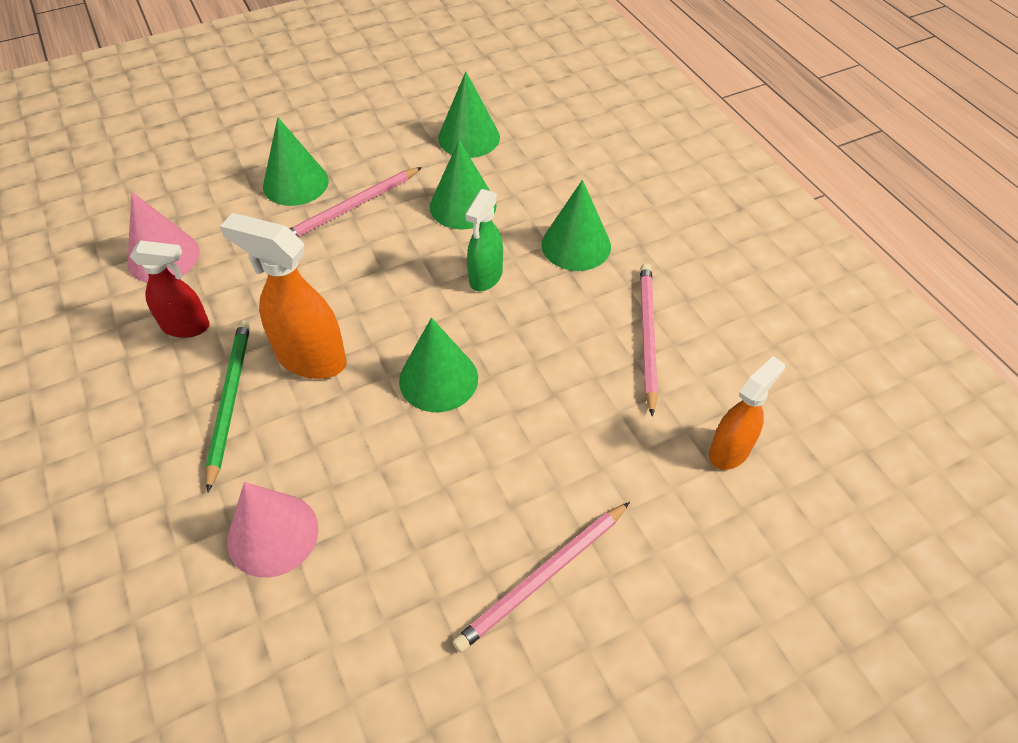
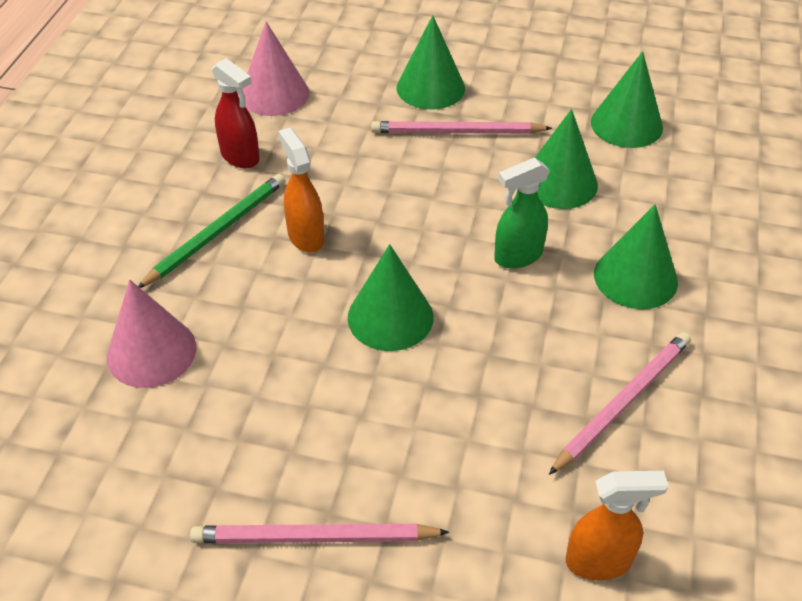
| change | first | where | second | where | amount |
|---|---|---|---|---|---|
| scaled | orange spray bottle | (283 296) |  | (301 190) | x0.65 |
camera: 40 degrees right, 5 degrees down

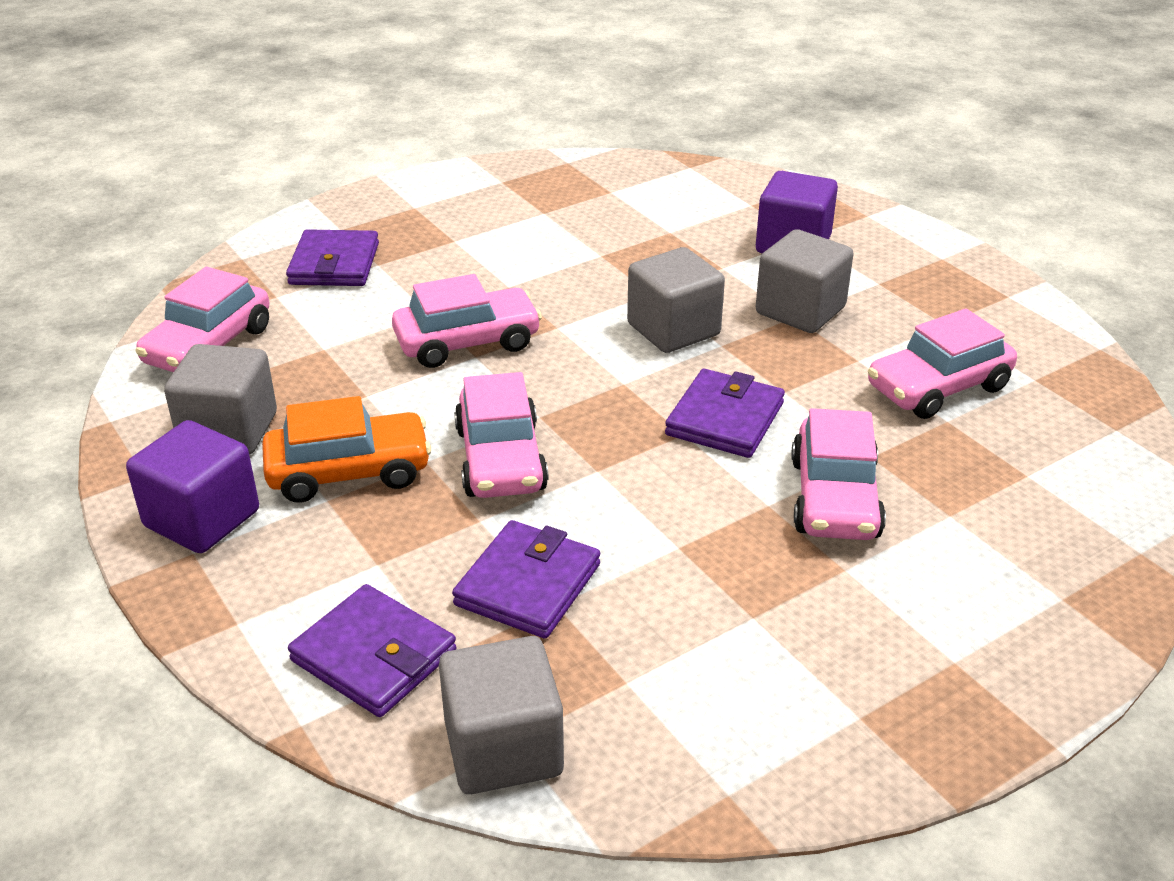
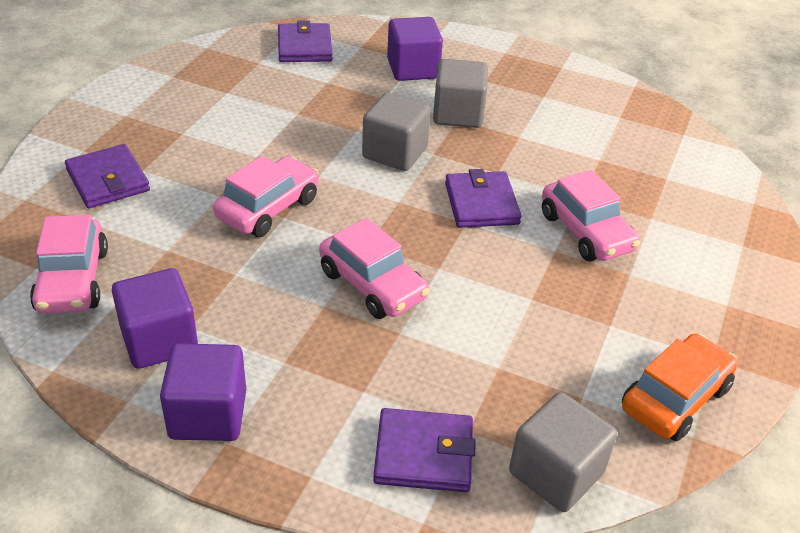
| change | first | where | second | where | amount |
|---|---|---|---|---|---|
| repainted | grey cube | (220 399) | purple cube | (155 318) |  |
| shifted | purple wallet | (526 579) |  | (305 41) |  |
| shifted | orange car | (346 449) |  | (680 388) |  |
| gone | pink car | (942 363) |  |  |  |
camera: 35 degrees left, 5 degrees up

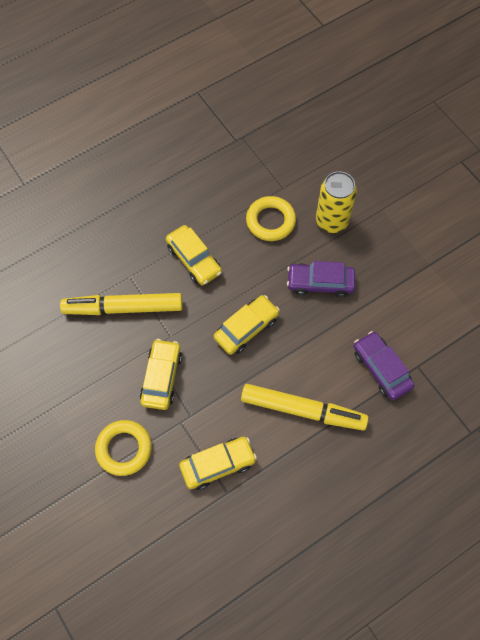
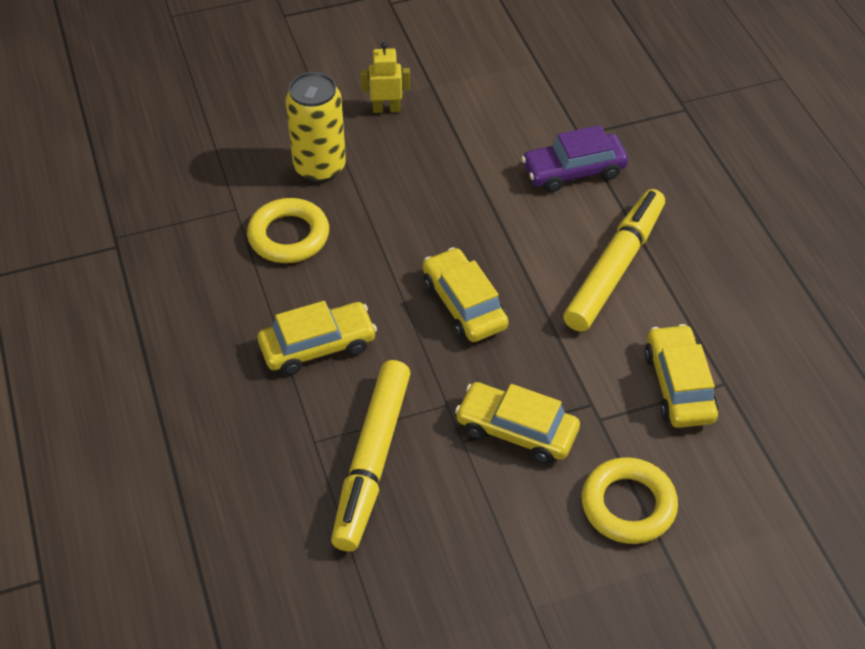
| change | first | where | second | where | amount |
|---|---|---|---|---|---|
| new |  |  | yellow robot | (385 77) |  |
| gone | purple car | (321 279) |  |  |  |
camera: 75 degrees left, 15 degrees down

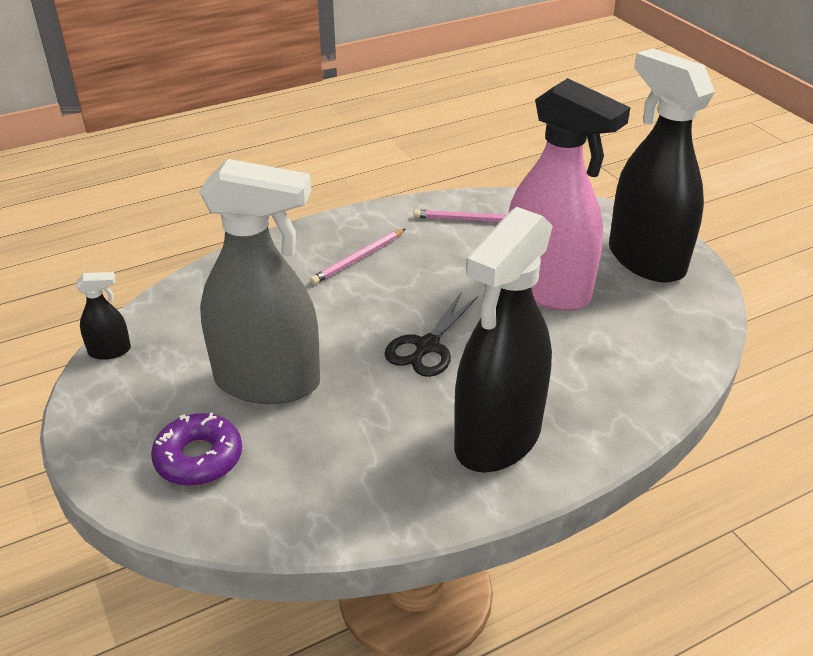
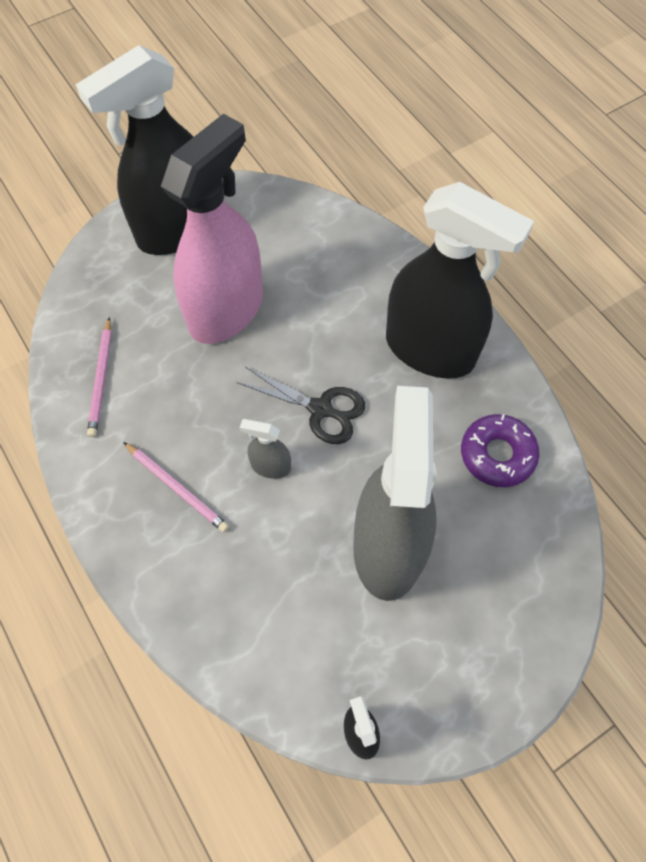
| change | first | where | second | where | amount |
|---|---|---|---|---|---|
| new |  |  | grey spray bottle | (265 449) |  |
| shifted | purple donut | (196 449) |  | (500 450) |  |
camera: 95 degrees left, 25 degrees up

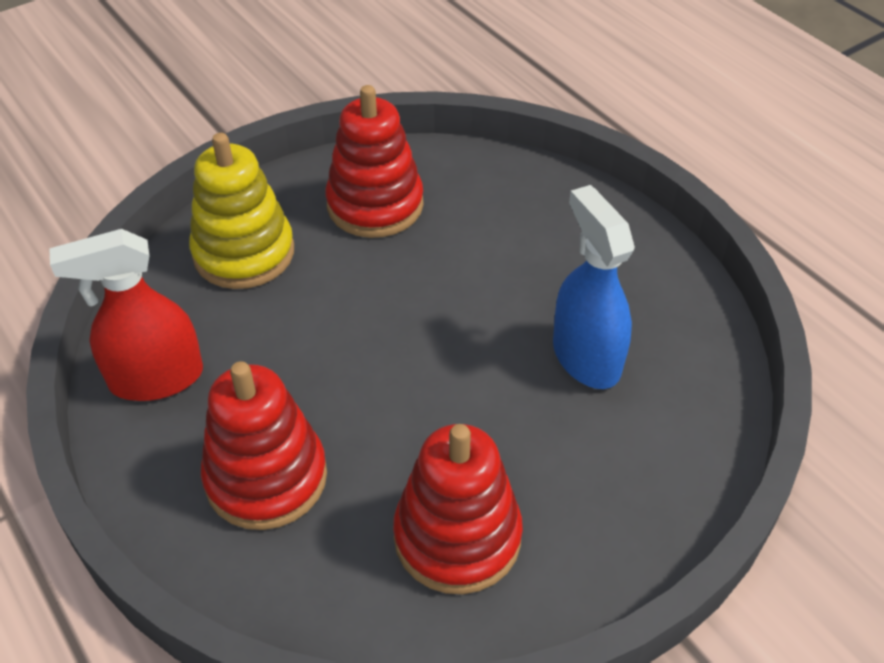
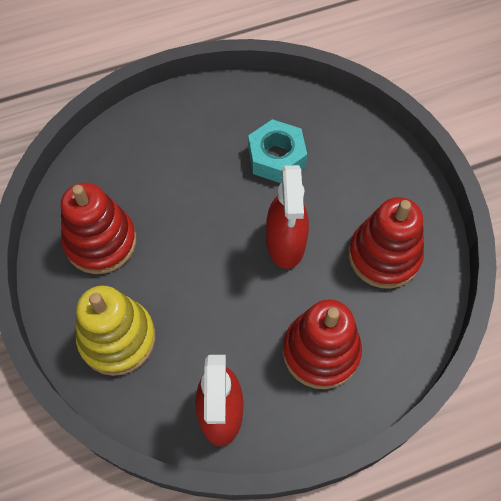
| change | first | where | second | where | amount |
|---|---|---|---|---|---|
| swapped | blue spray bottle | (594 287) | turquoise nut | (277 151) |  |
| new |  |  | red spray bottle | (287 217) |  |
camera: 75 degrees left, 15 degrees up

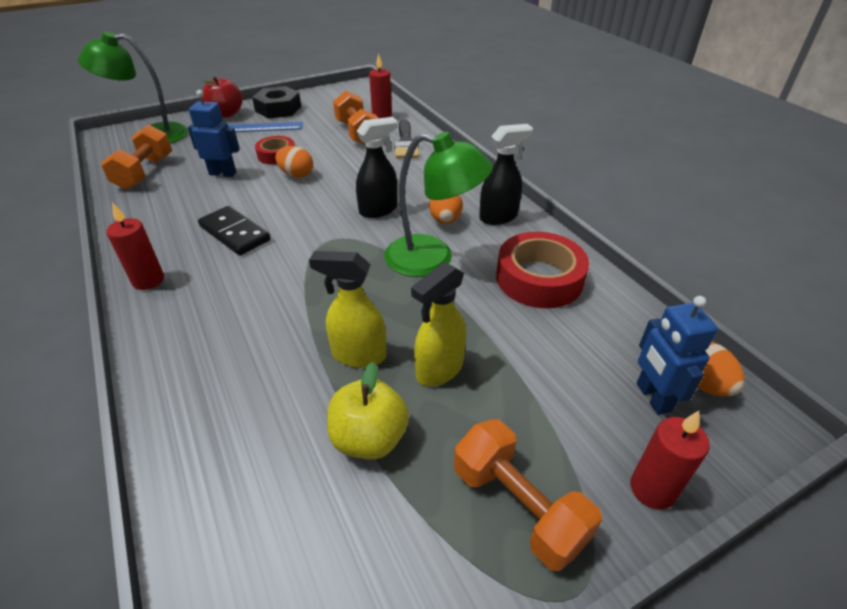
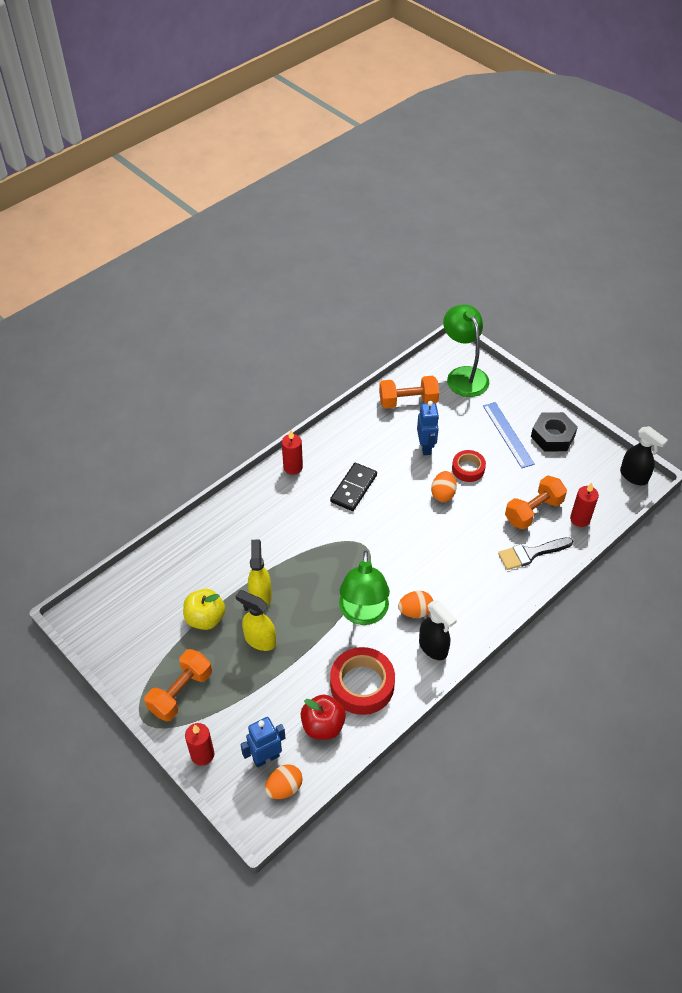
| change | first | where | second | where | amount |
|---|---|---|---|---|---|
| shifted | red apple | (222 97) |  | (323 717) |  |
| shifted | black spray bottle | (377 167) |  | (644 455) |  |
camera: 75 degrees right, 10 degrees up

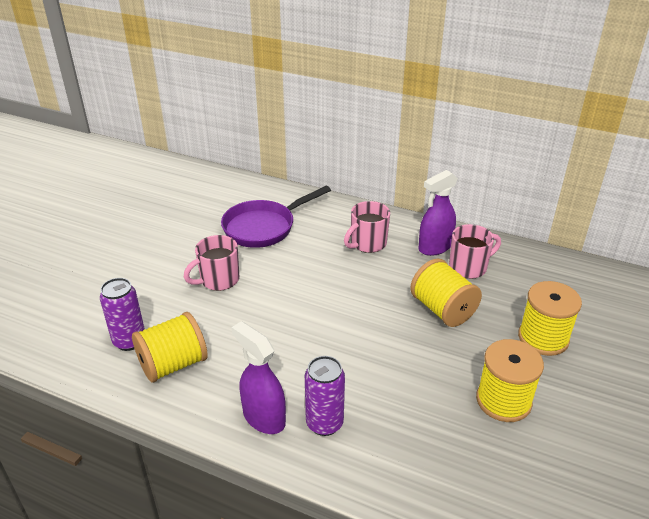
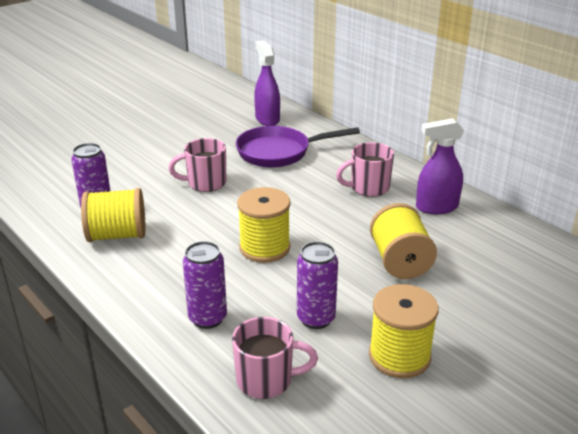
| change | first | where | second | where | amount |
|---|---|---|---|---|---|
| shifted | pink mug | (475 251) |  | (275 358) |  |
| shifted | yellow spool | (550 318) |  | (263 225) |  |
| shifted | purple spray bottle | (258 377) |  | (267 83) |  |
| new |  |  | purple can | (317 285) |  |
camera: 25 degrees right, 5 degrees down

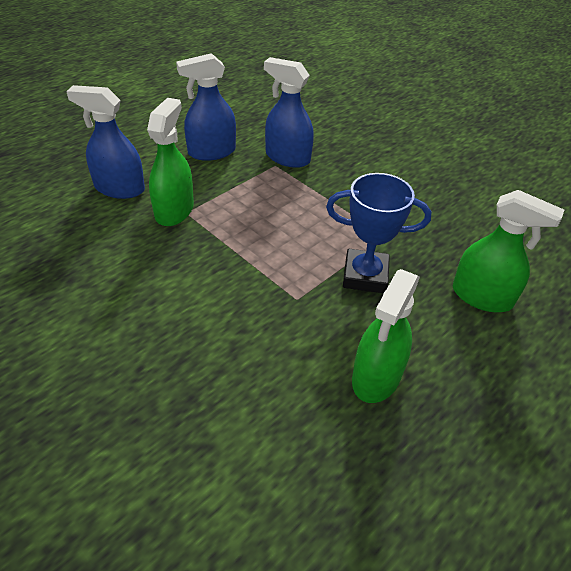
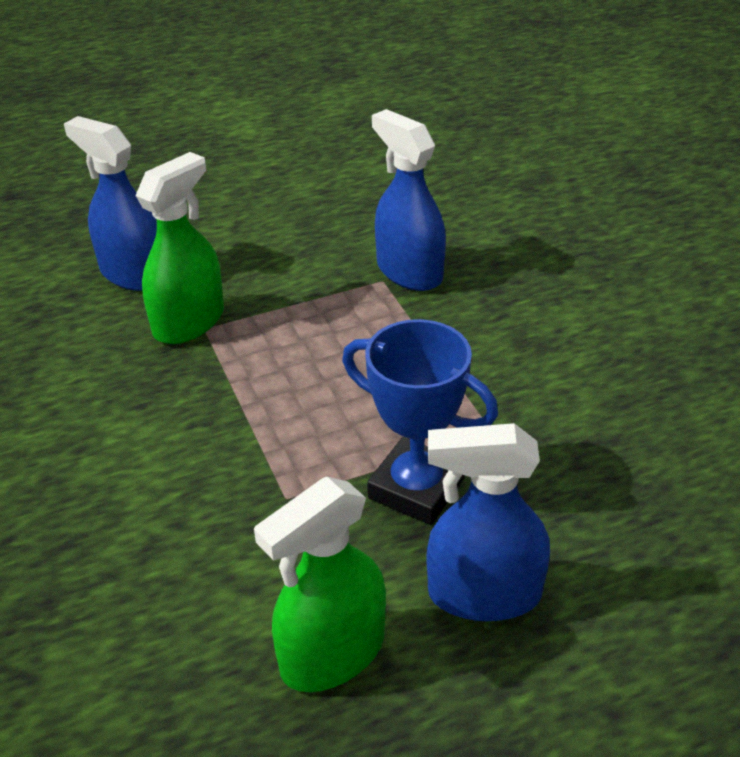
| change | first | where | second | where | amount |
|---|---|---|---|---|---|
| shifted | blue spray bottle | (206 107) |  | (488 522) |  |
| gone | green spray bottle | (508 251) |  |  |  |
camera: 25 degrees right, 5 degrees down

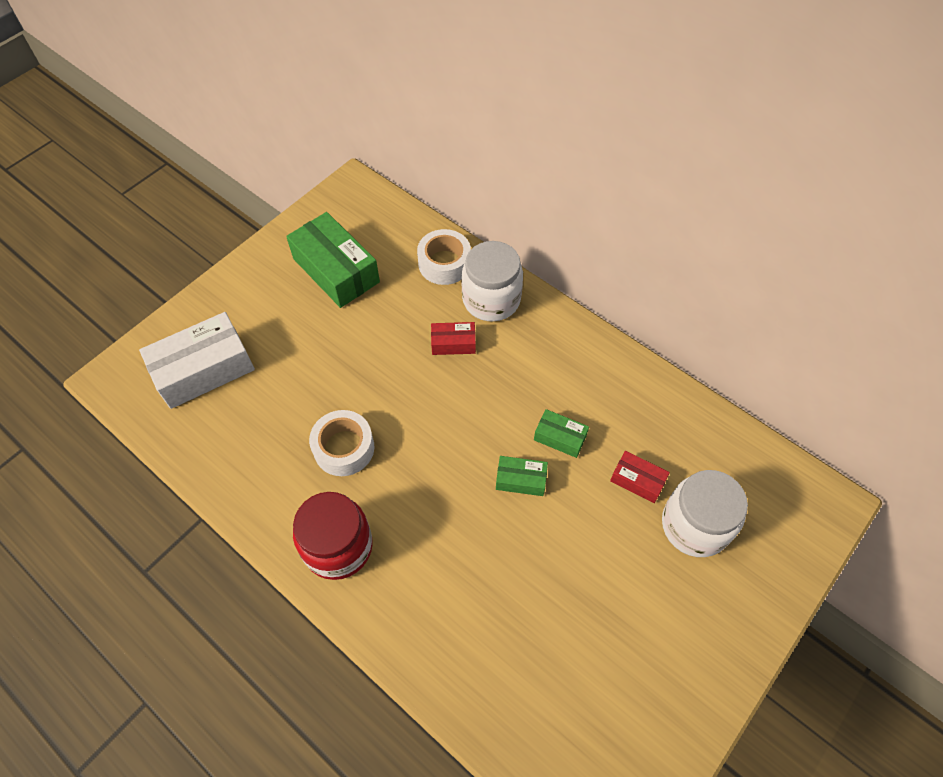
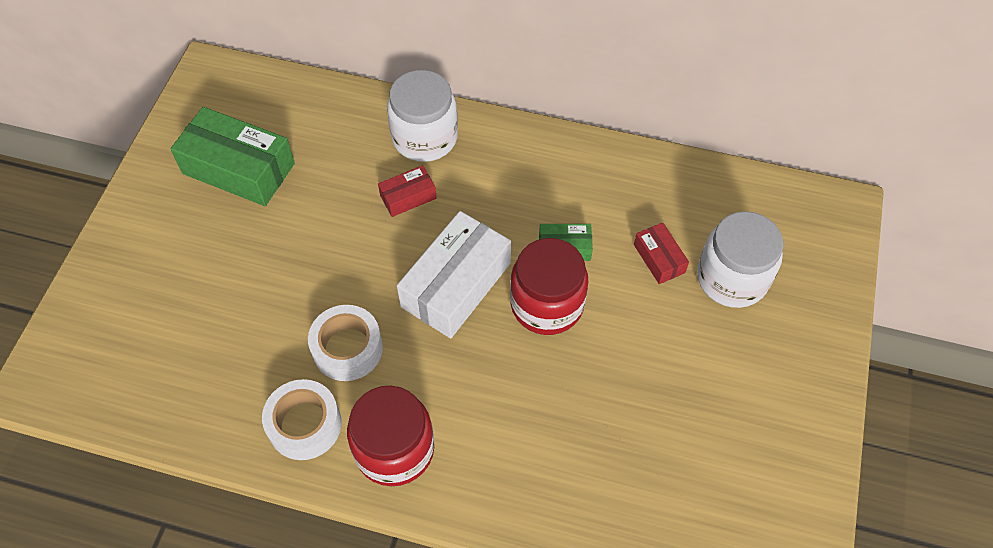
| change | first | where | second | where | amount |
|---|---|---|---|---|---|
| shifted | white tape | (444 257) |  | (301 419) |  |
| shifted | white box | (197 360) |  | (454 274) |  |
| swapped | green box | (522 476) | red jar | (549 286) |  |
| rotated | red box | (640 477) |  | (661 253) | 60 degrees clockwise |
camera: 25 degrees left, 0 degrees up

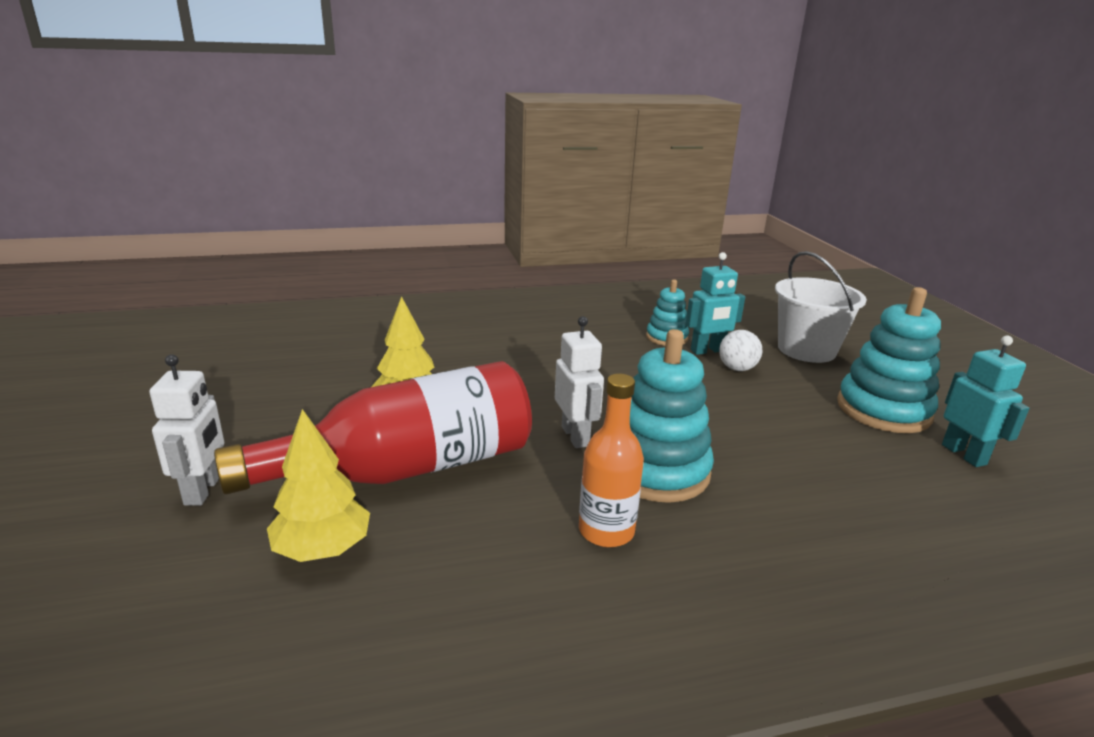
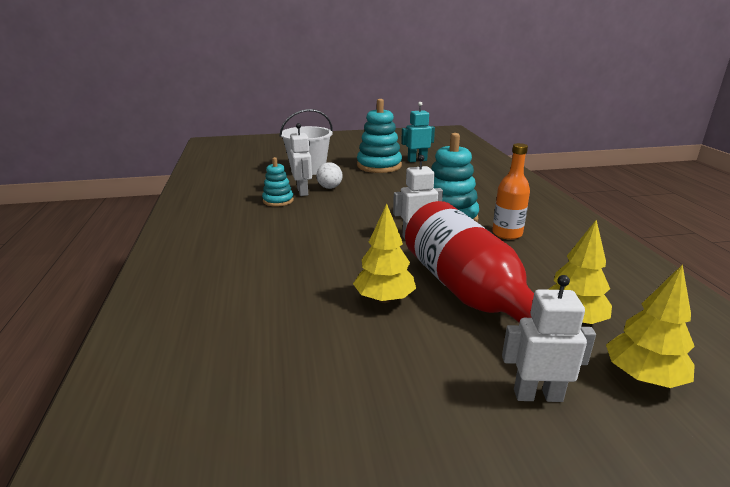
| change | first | where | second | where | amount |
|---|---|---|---|---|---|
| repainted | turquoise robot | (715 303) | white robot | (301 159) |  |
| new |  |  | yellow tree | (650 326) |  |
camera: 85 degrees left, 0 degrees up

